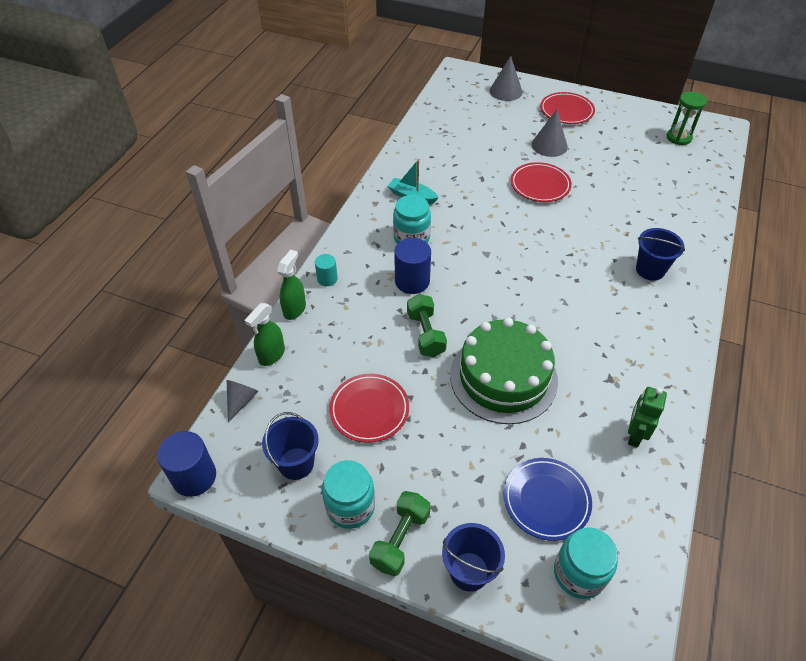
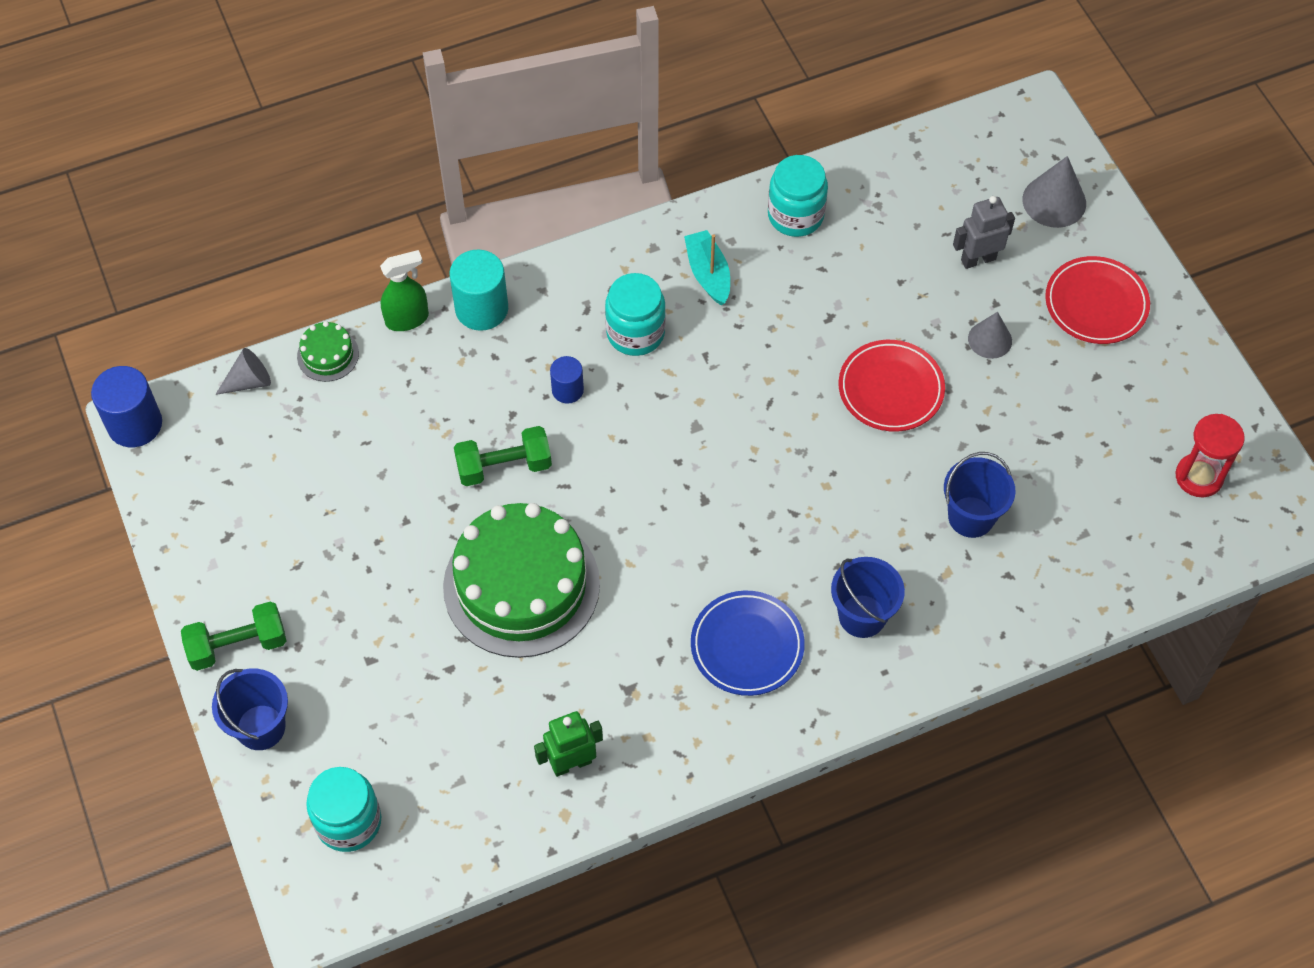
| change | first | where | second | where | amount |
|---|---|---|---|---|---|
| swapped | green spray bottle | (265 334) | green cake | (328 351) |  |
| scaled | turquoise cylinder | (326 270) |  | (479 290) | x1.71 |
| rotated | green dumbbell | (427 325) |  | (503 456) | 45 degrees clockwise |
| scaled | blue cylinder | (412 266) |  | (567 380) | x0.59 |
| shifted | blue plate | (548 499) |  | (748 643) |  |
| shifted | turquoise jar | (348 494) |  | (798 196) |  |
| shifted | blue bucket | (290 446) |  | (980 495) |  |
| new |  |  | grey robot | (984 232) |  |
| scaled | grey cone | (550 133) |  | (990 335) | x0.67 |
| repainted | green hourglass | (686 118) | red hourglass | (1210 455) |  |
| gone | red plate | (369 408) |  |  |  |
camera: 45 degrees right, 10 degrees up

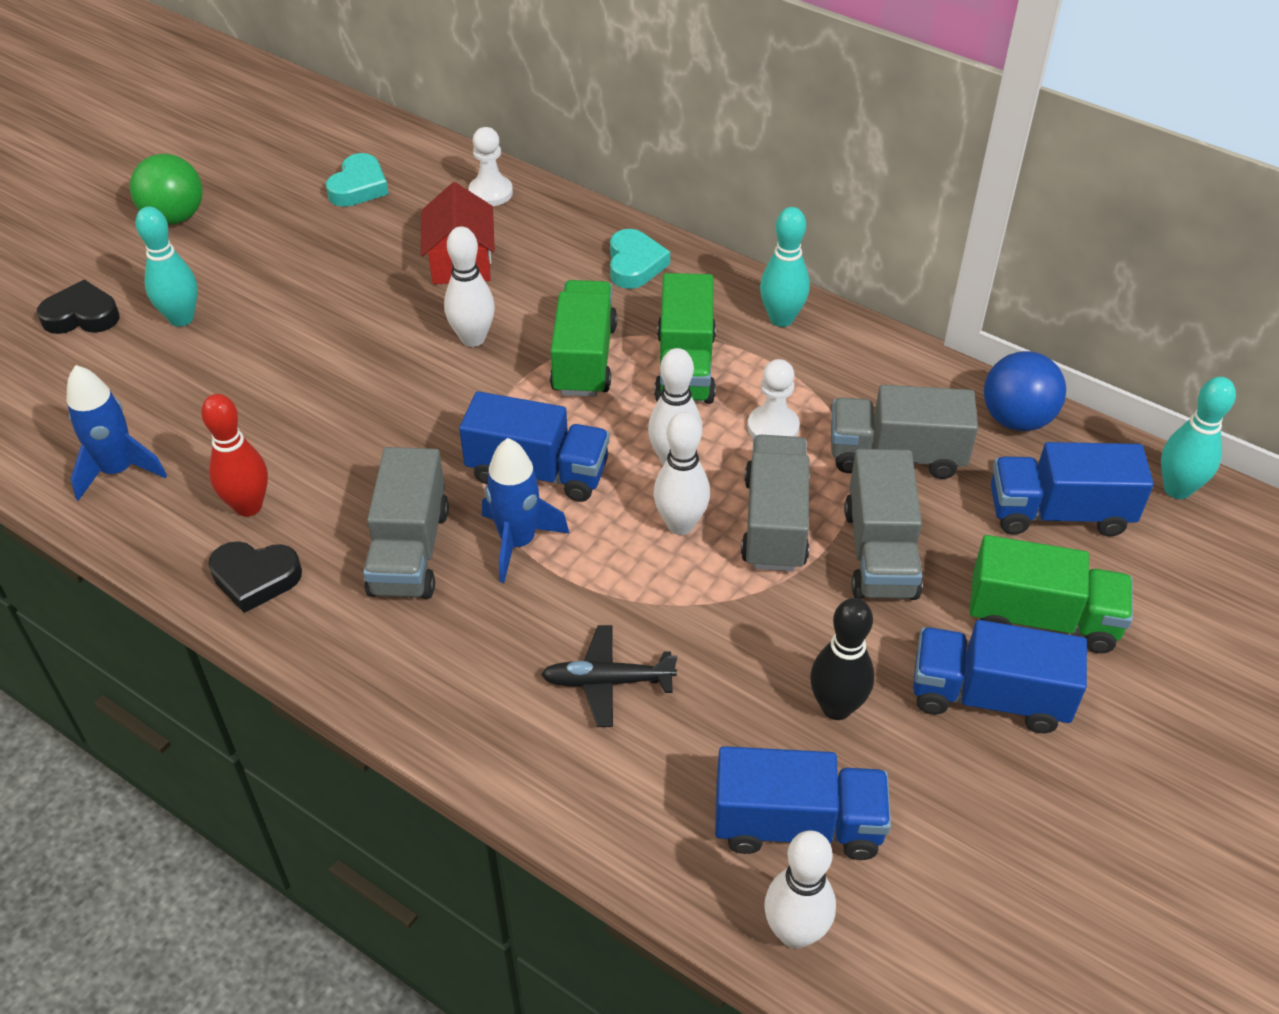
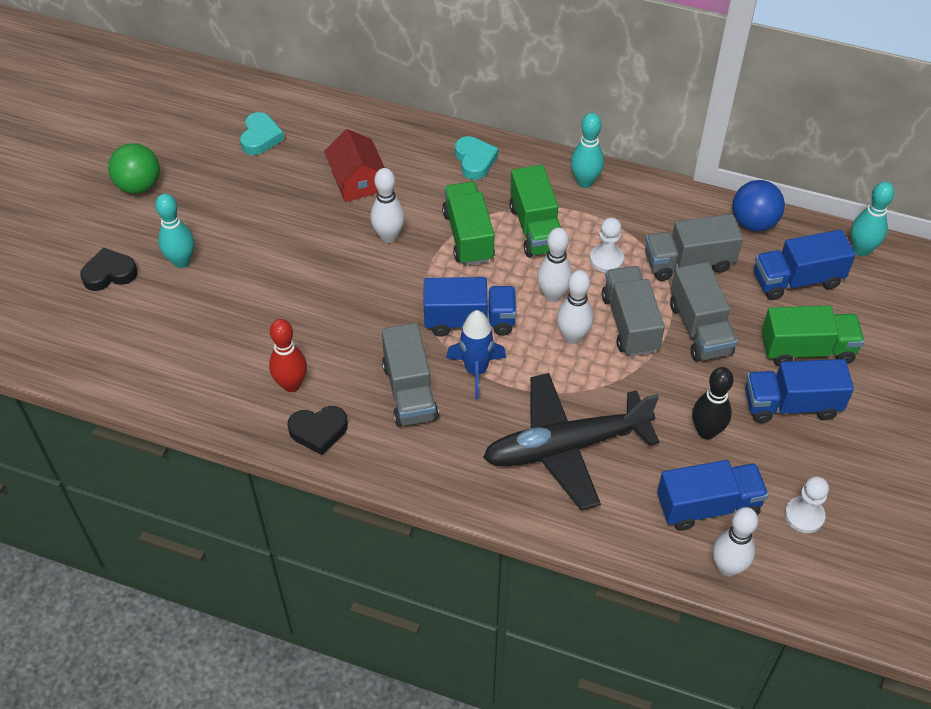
| change | first | where | second | where | amount |
|---|---|---|---|---|---|
| scaled | black plane | (609 676) |  | (571 441) | x2.11 |
| shifted | white pawn | (491 166) |  | (807 504) |  |
| gone | blue rocket | (116 433) |  |  |  |
camera: 15 degrees left, 5 degrees up

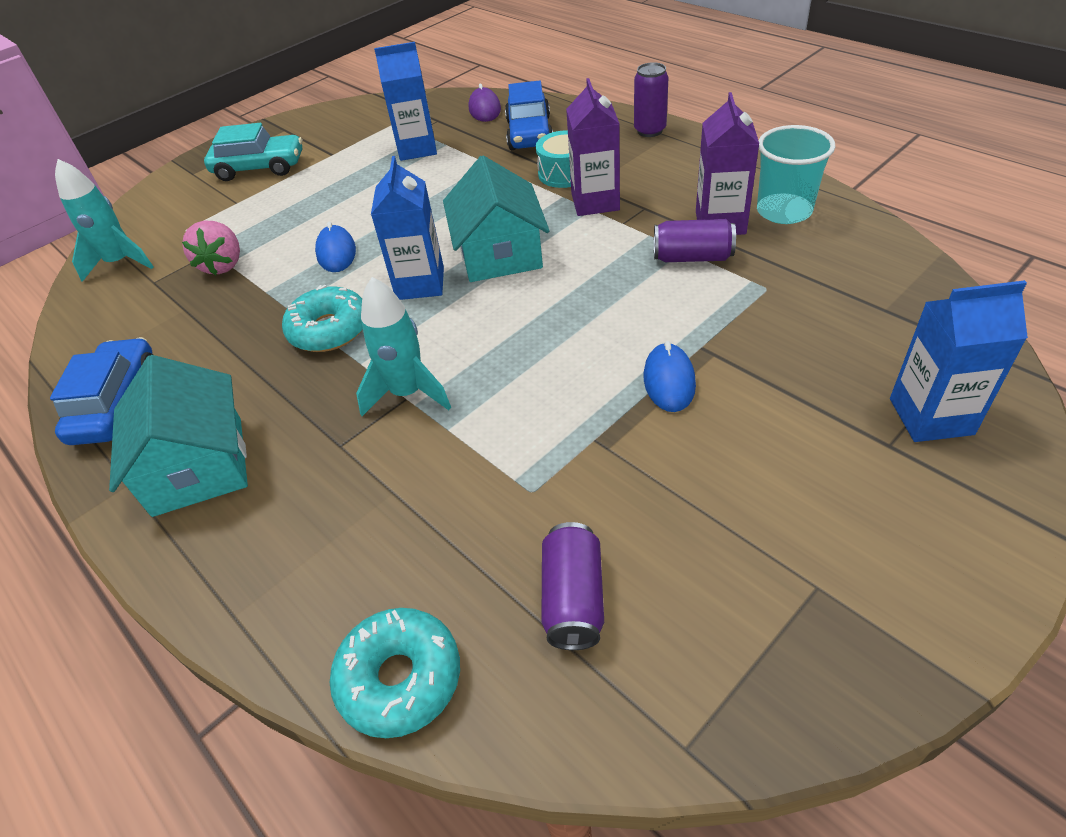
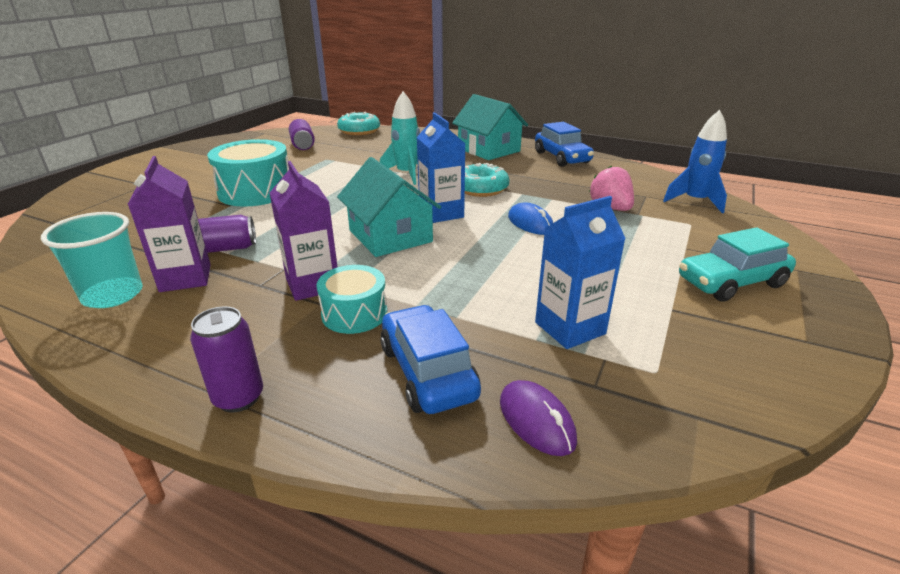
| change | first | where | second | where | amount |
|---|---|---|---|---|---|
| swapped | blue mouse | (670 376) | turquoise drum | (248 173) |  |
| repainted | turquoise rocket | (104 220) | blue rocket | (695 161) |  |
| gone | blue carton | (959 361) |  |  |  |
camera: 155 degrees right, 15 degrees down

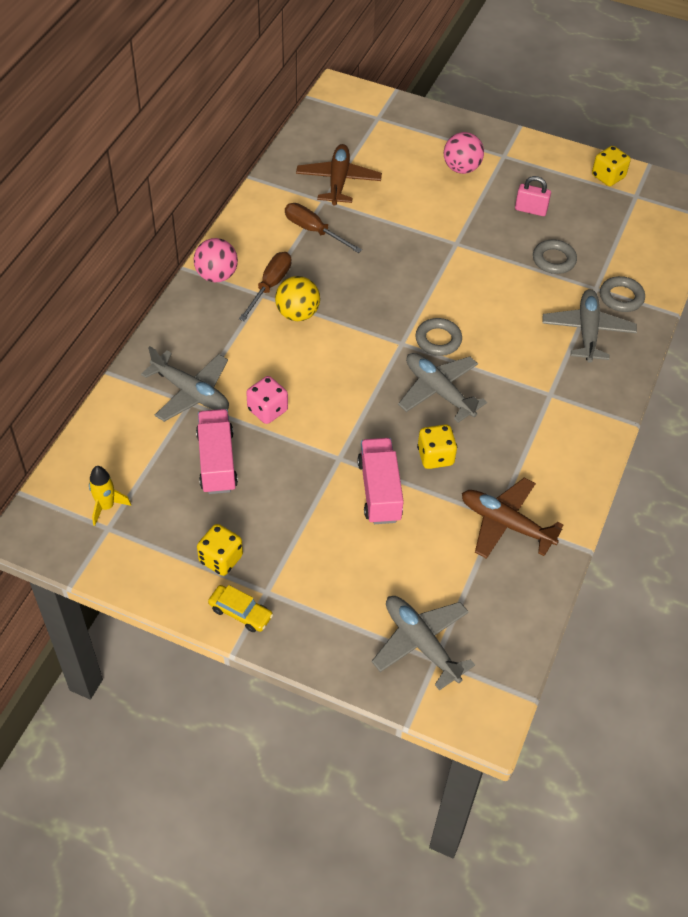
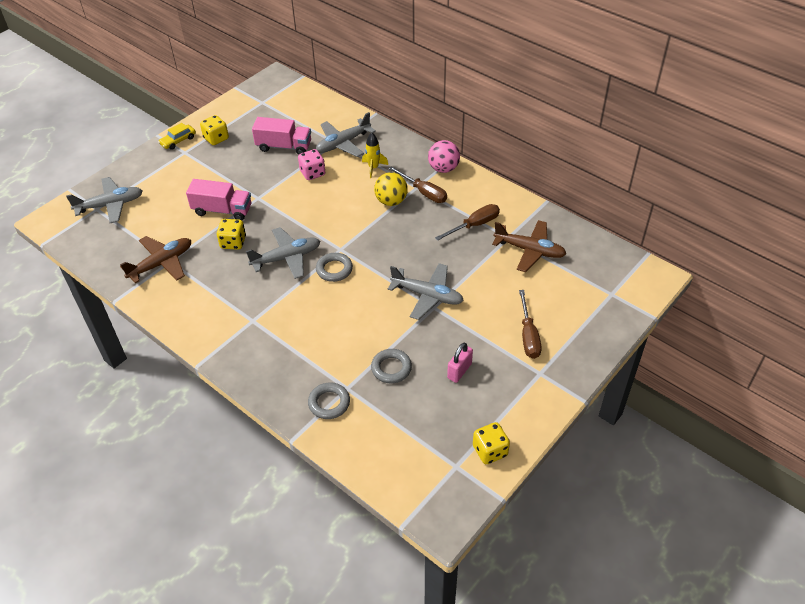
| change | first | where | second | where | amount |
|---|---|---|---|---|---|
| shifted | yellow rocket | (110 496) |  | (375 155) |  |
| shifted | grey plane | (589 326) |  | (426 291) |  |
| swapped | pink ball | (464 153) | brown screwdriver | (530 324) |  |
camera: 110 degrees right, 5 degrees down

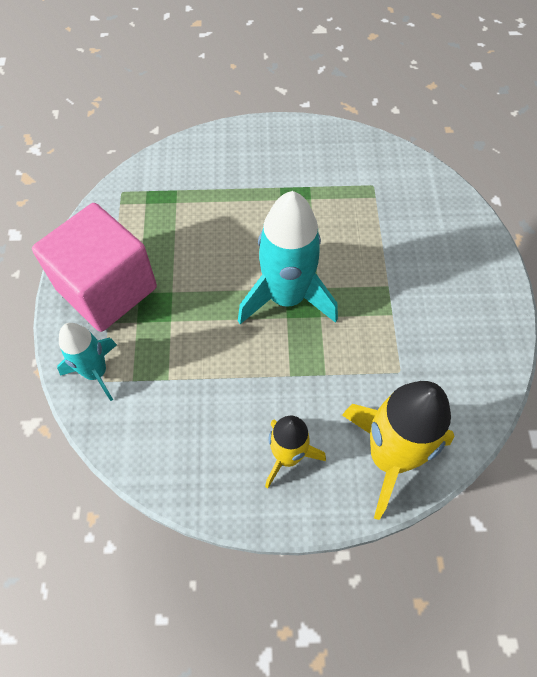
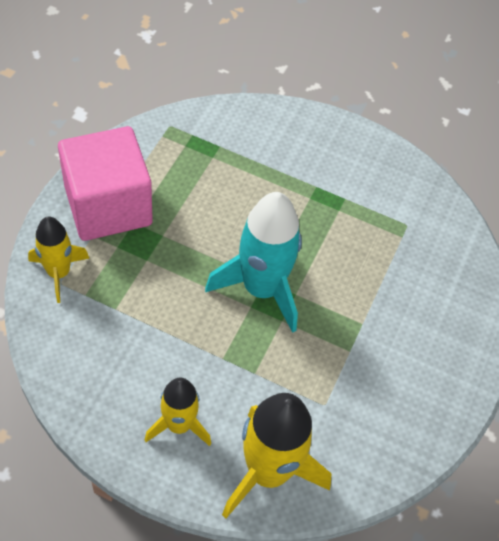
| change | first | where | second | where | amount |
|---|---|---|---|---|---|
| repainted | turquoise rocket | (87 362) | yellow rocket | (58 260) |  |
camera: 20 degrees right, 5 degrees down

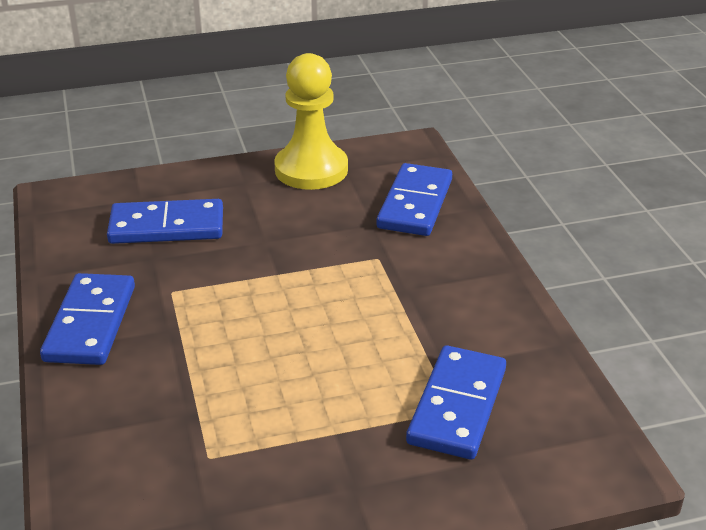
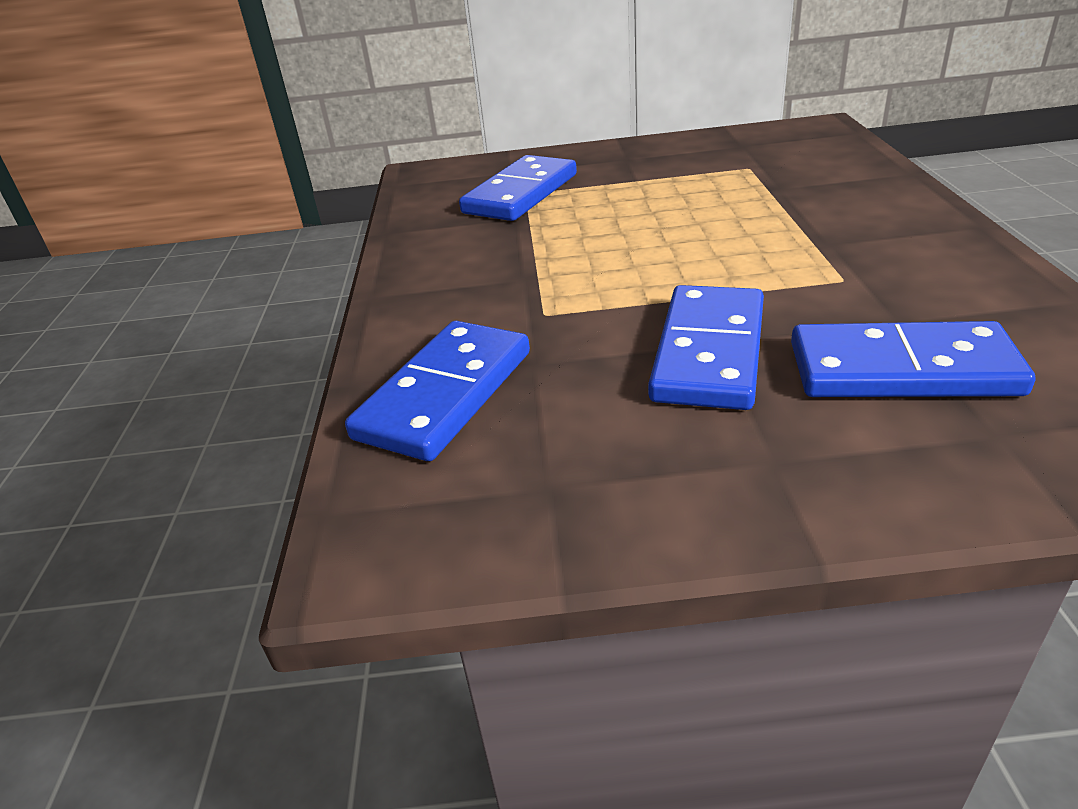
| change | first | where | second | where | amount |
|---|---|---|---|---|---|
| shifted | blue domino | (87 319) |  | (706 347) |  |
| gone | yellow pawn | (311 121) |  |  |  |
camera: 165 degrees left, 0 degrees up

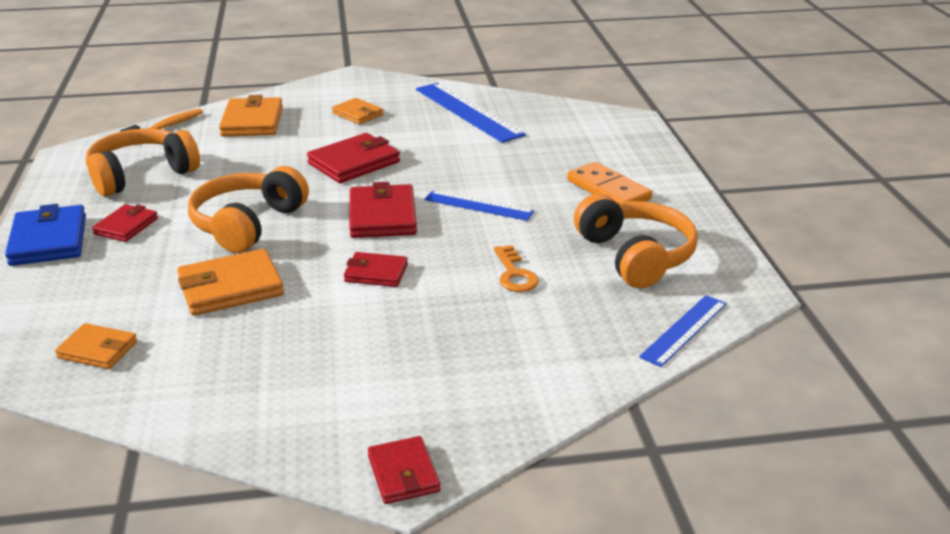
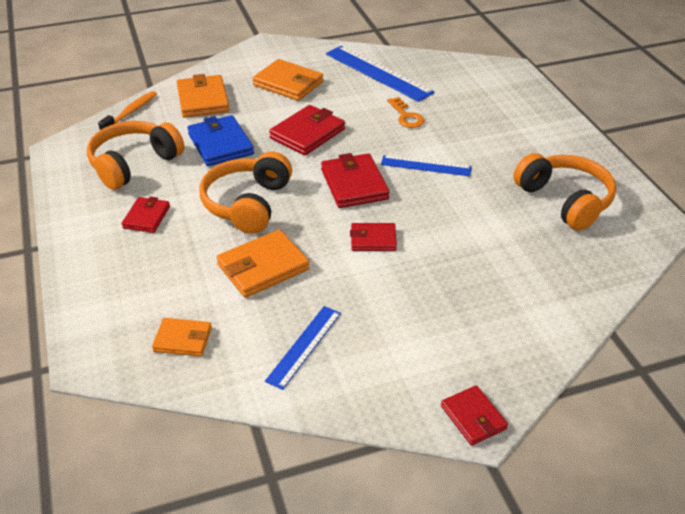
| change | first | where | second | where | amount |
|---|---|---|---|---|---|
| shifted | blue wallet | (45 235) |  | (220 140) |  |
| scaled | orange wallet | (357 111) |  | (288 80) | x1.62 |
| shifted | blue ruler | (683 331) |  | (303 348) |  |
| shifted | orange key | (516 268) |  | (406 112) |  |
| gone | orange domino | (609 182) |  |  |  |
camera: 10 degrees left, 10 degrees up

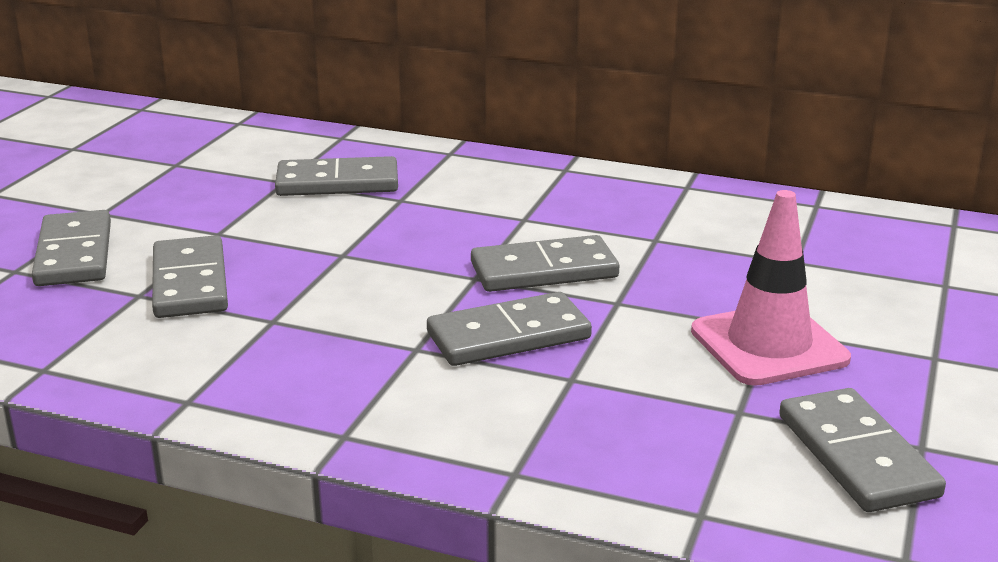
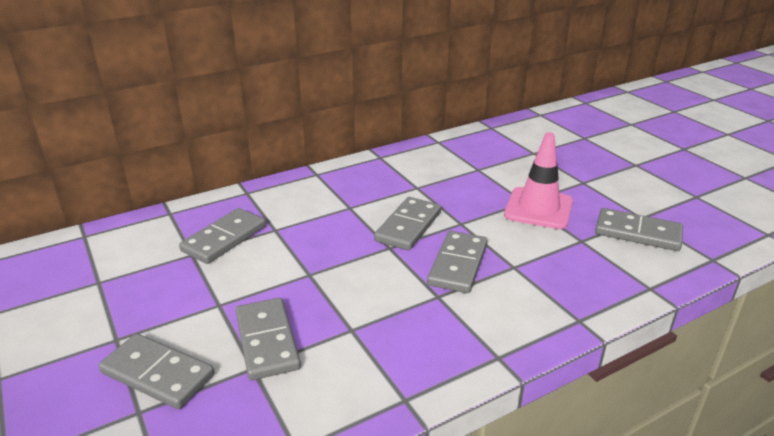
| change | first | where | second | where | amount |
|---|---|---|---|---|---|
| rotated | grey domino | (190 276) |  | (268 339) | 45 degrees clockwise |
camera: 50 degrees left, 5 degrees up

